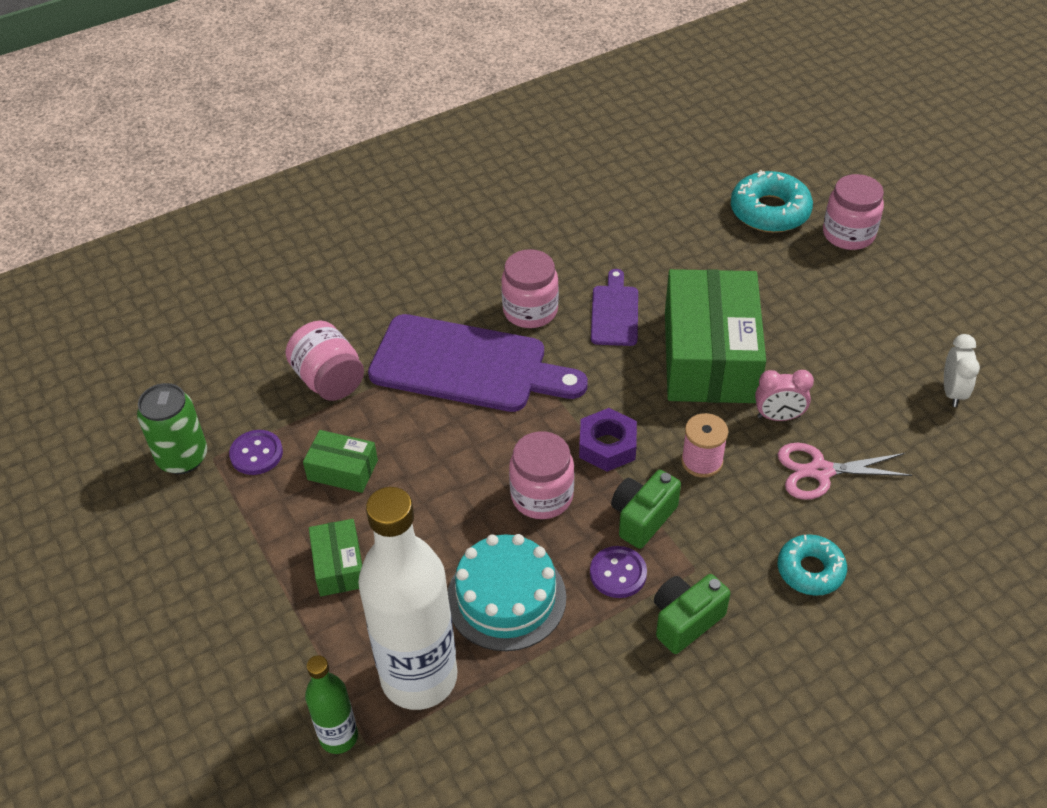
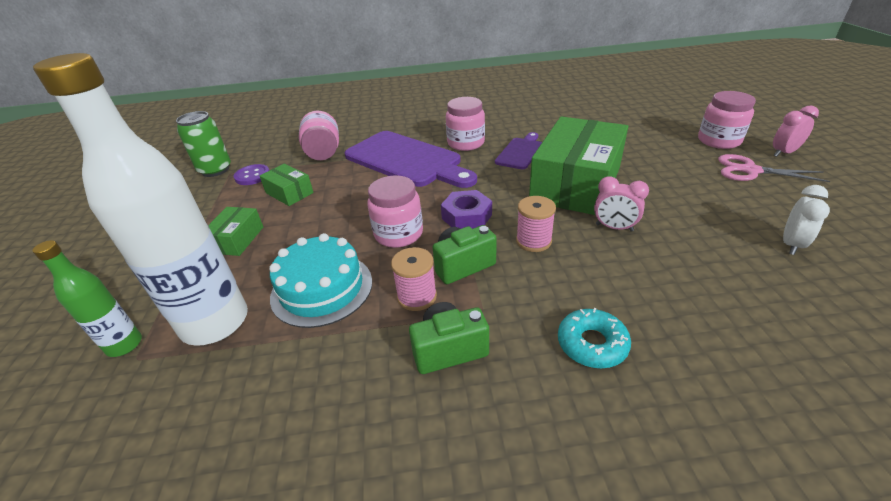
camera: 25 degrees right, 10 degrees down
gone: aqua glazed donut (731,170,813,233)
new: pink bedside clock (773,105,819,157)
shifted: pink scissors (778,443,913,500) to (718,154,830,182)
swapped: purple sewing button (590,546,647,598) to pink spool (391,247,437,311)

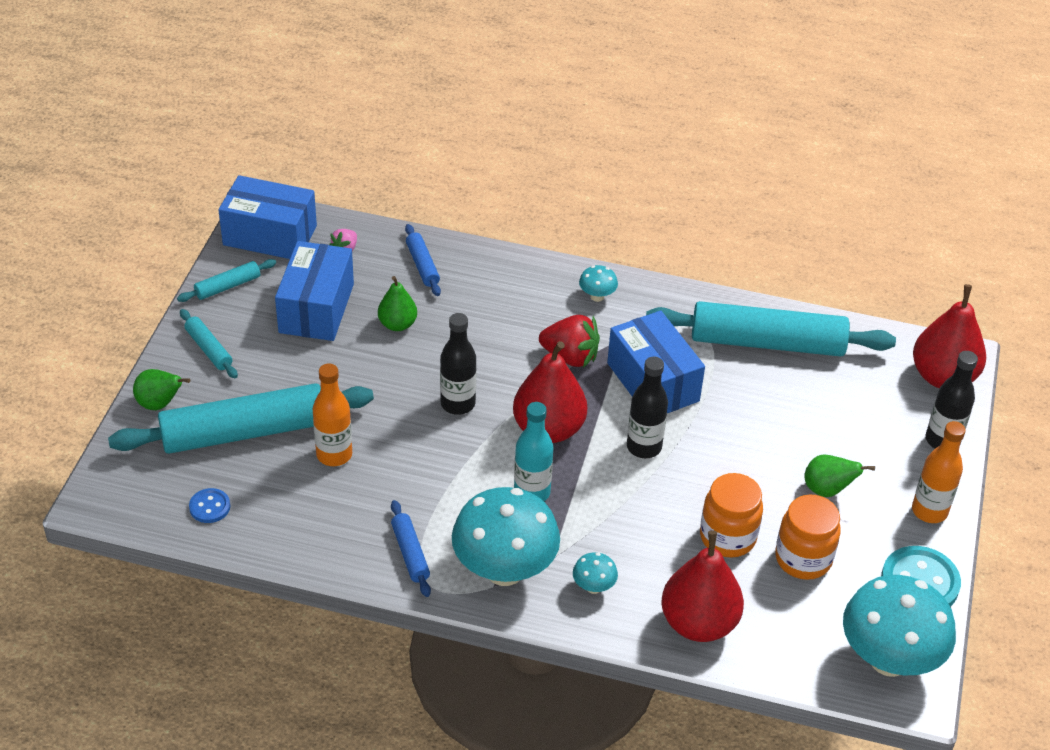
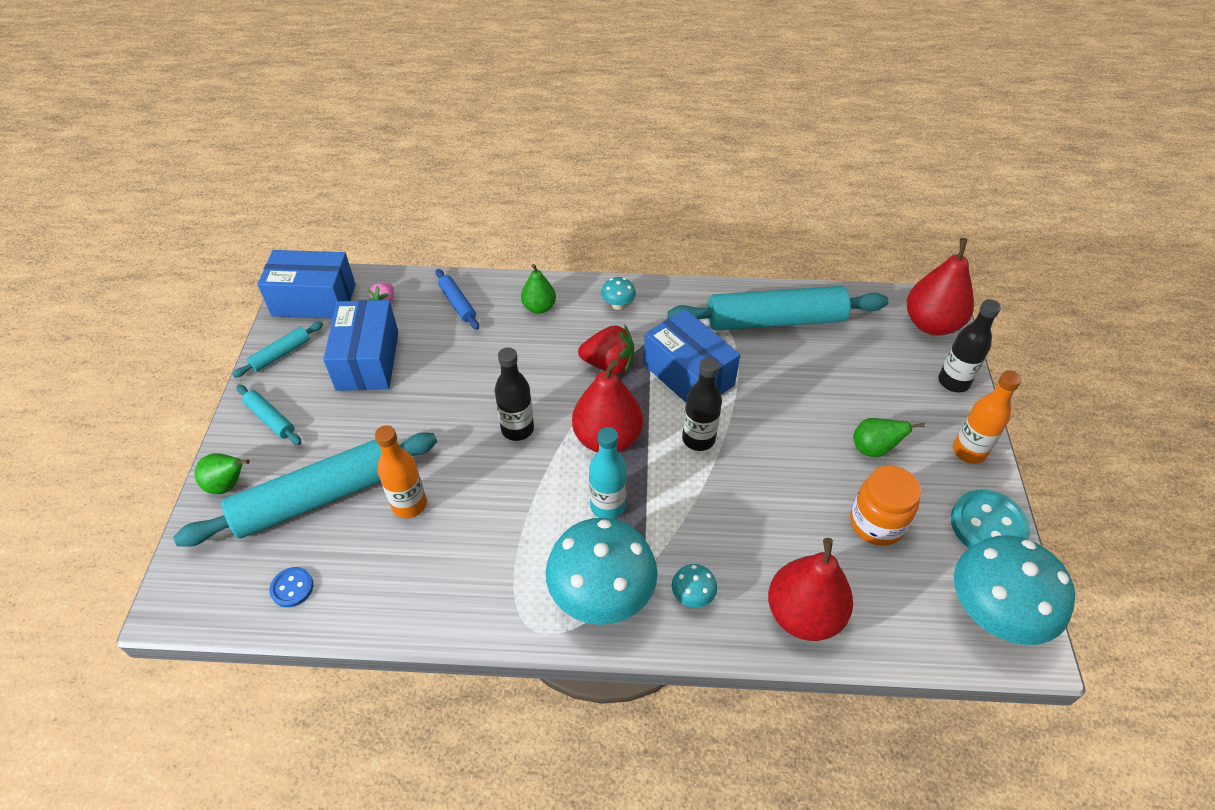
camera: 10 degrees left, 5 degrees up
gone: orange jar (700,473,763,558); blue dough roller (391,500,431,597)
shifted: leaf-green toy pear (378,276,417,331) to (521,264,556,314)

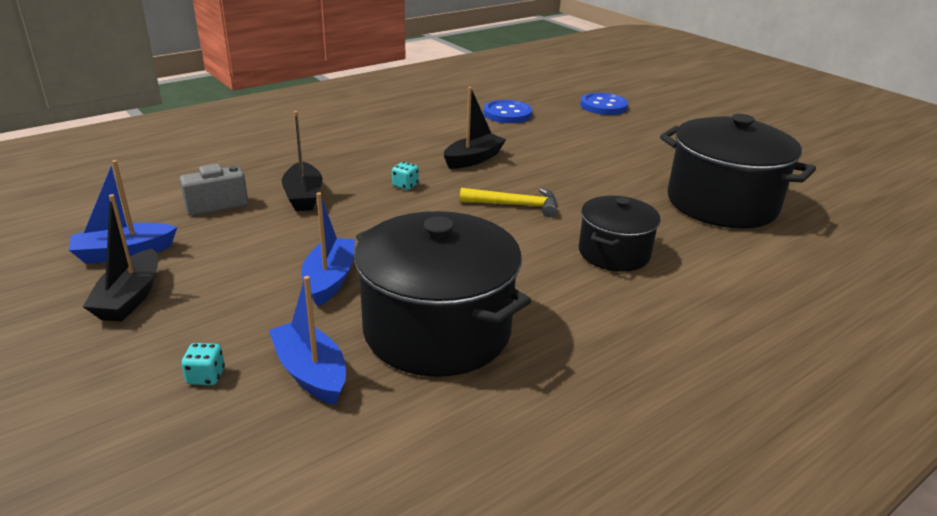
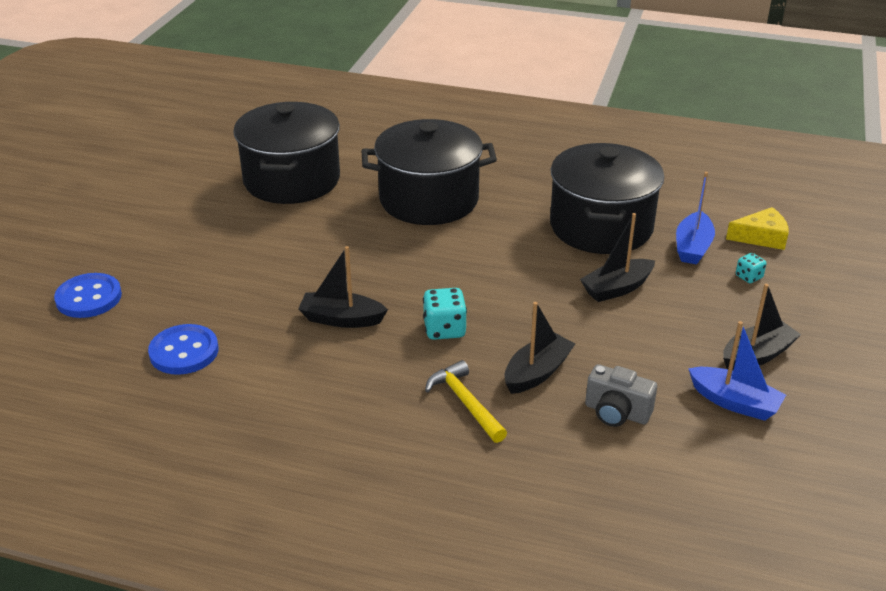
camera: 125 degrees left, 5 degrees up
new: golden cheese (726,207,789,250)
shifted: golden claw hammer (460,188,557,217) to (425,360,507,443)
repainted: blue toy boat (301,192,355,307) to ebony toy boat (580,213,655,302)
scaled: aqua game die (392,162,419,190) = (423,288,467,340) x1.70; ebony pot (579,195,661,272) = (362,119,497,225) x1.73

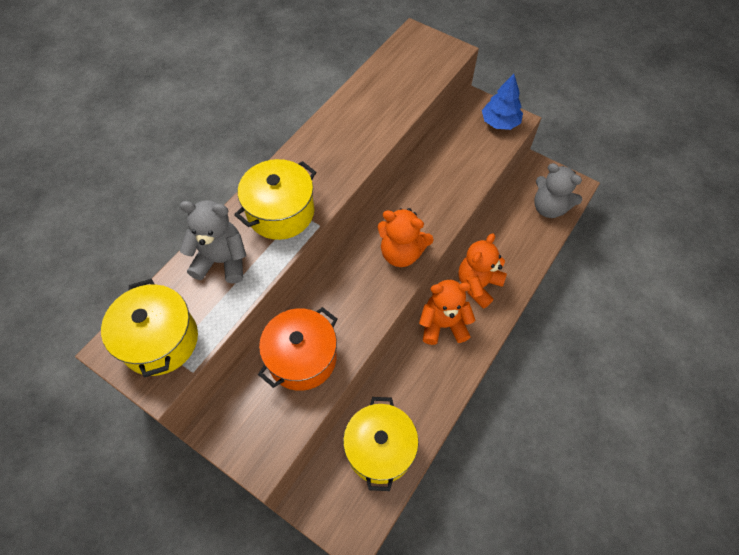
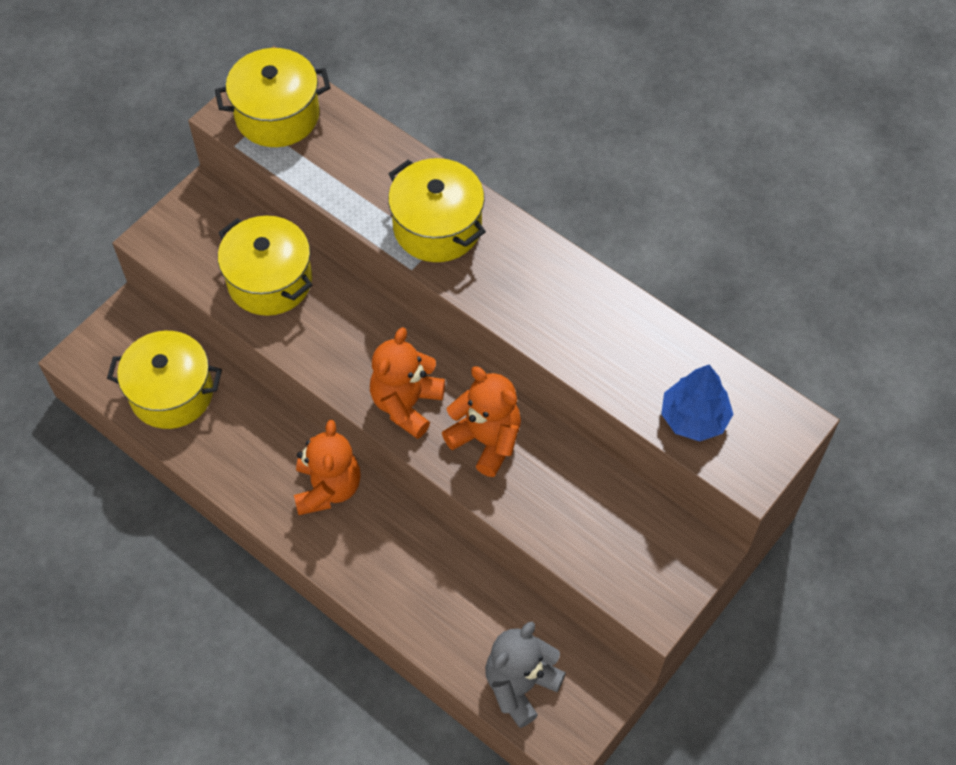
camera: 95 degrees right, 0 degrees up
gone: grey teddy (180,200,246,284)
shifted: blue toy tree (482,74,523,130) to (661,365,733,441); orange teddy (458,233,507,309) to (442,367,521,477)
repainted: orange pot (258,307,337,391) to golden pot (218,216,312,316)

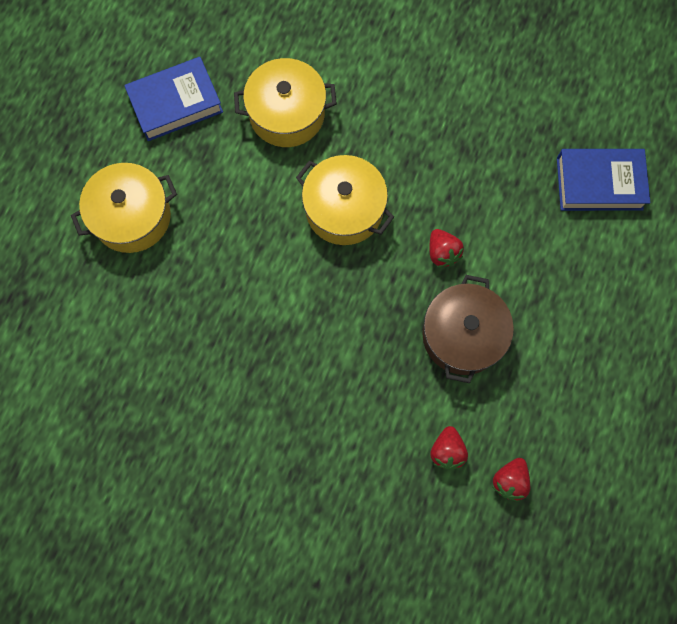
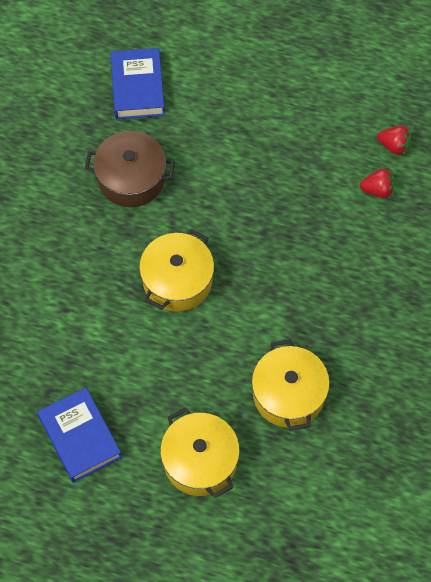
camera: 95 degrees left, 10 degrees down
gone: scarlet strawberry (429,229,464,267)
shifted: golden pot (234,58,337,147) to (252,339,330,431); russet pot (422,275,514,383) to (85,131,175,207)

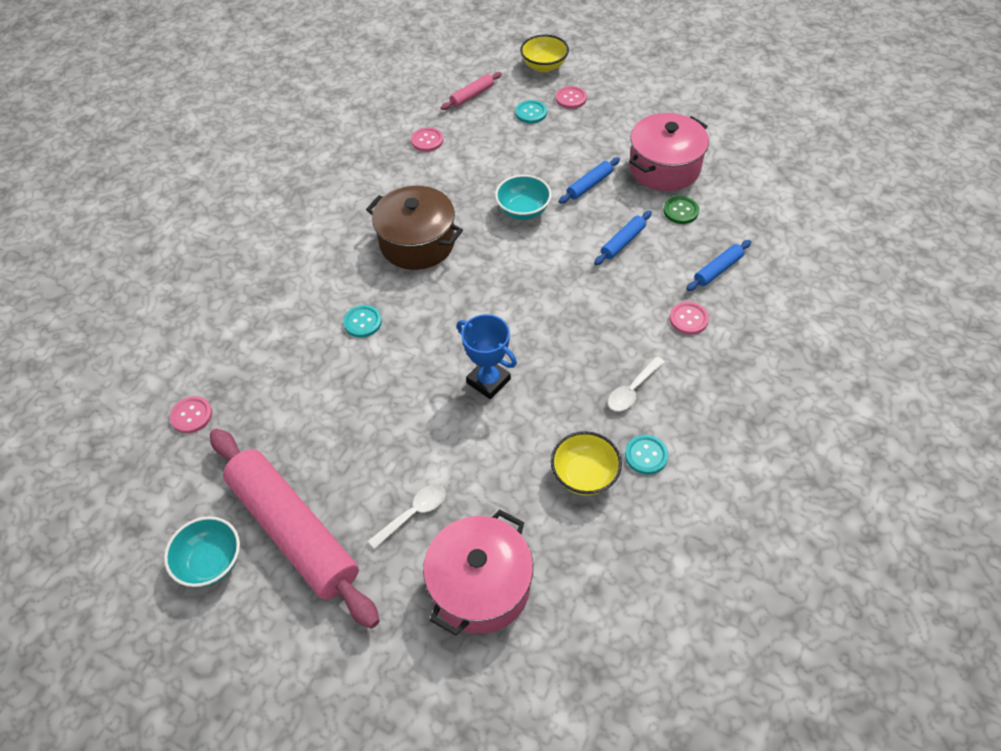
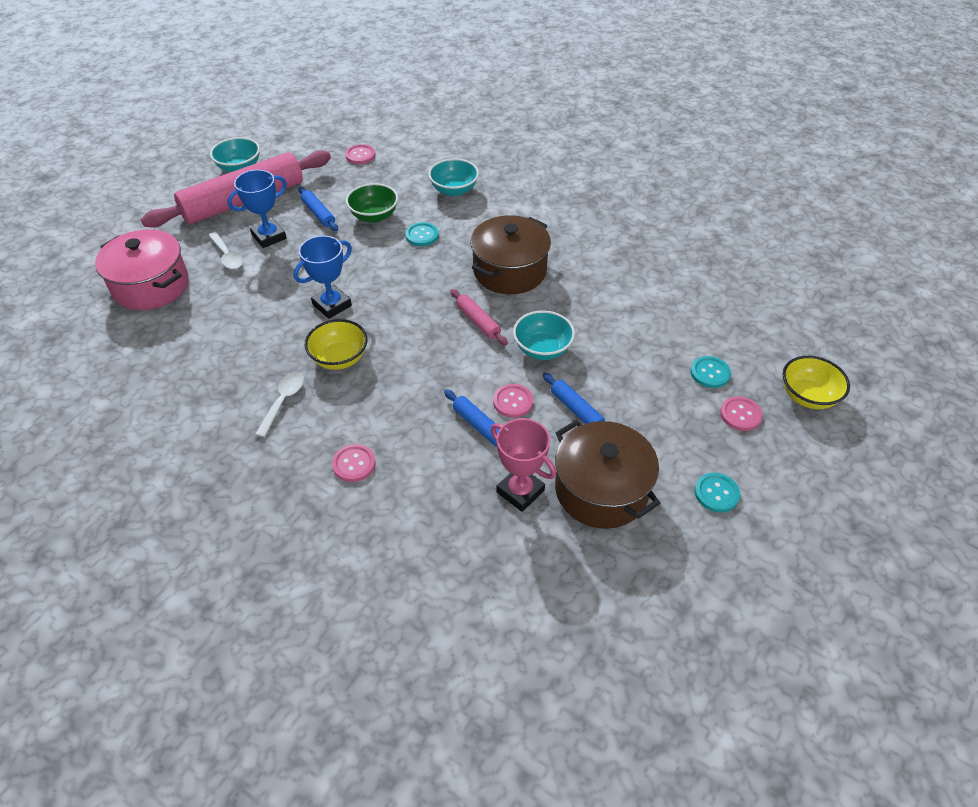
camera: 95 degrees right, 5 degrees down
new: aqua serving bowl (428,158,479,196); blue prize cup (227,170,287,248); leaf-green serving bowl (346,183,398,223)
shifted: pink dough roller (441,72,502,110) to (450,289,508,345); pink sewing button (411,127,443,152) to (493,384,533,418); blue dough roller (686,240,751,291) to (298,187,338,231); golden serving bowl (551,431,622,496) to (305,319,368,370); aqua sewing button (625,435,668,474) to (695,473,740,513)
swapped: leaf-green sewing button (663,196,699,224) to pink prize cup (491,418,556,512)
repainted: pink pot (629,113,709,191) to russet pot (555,420,660,529)
rotated: pure white tablespoon (608,356,665,411) = (255,372,304,437) 60 degrees clockwise

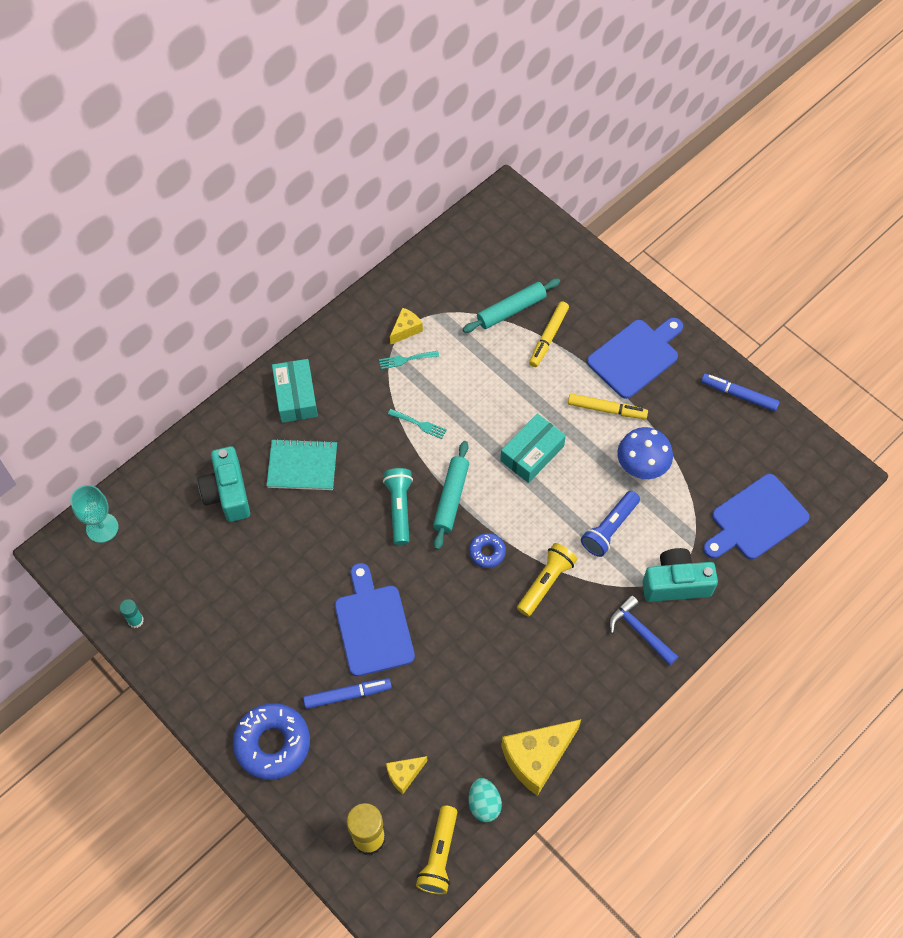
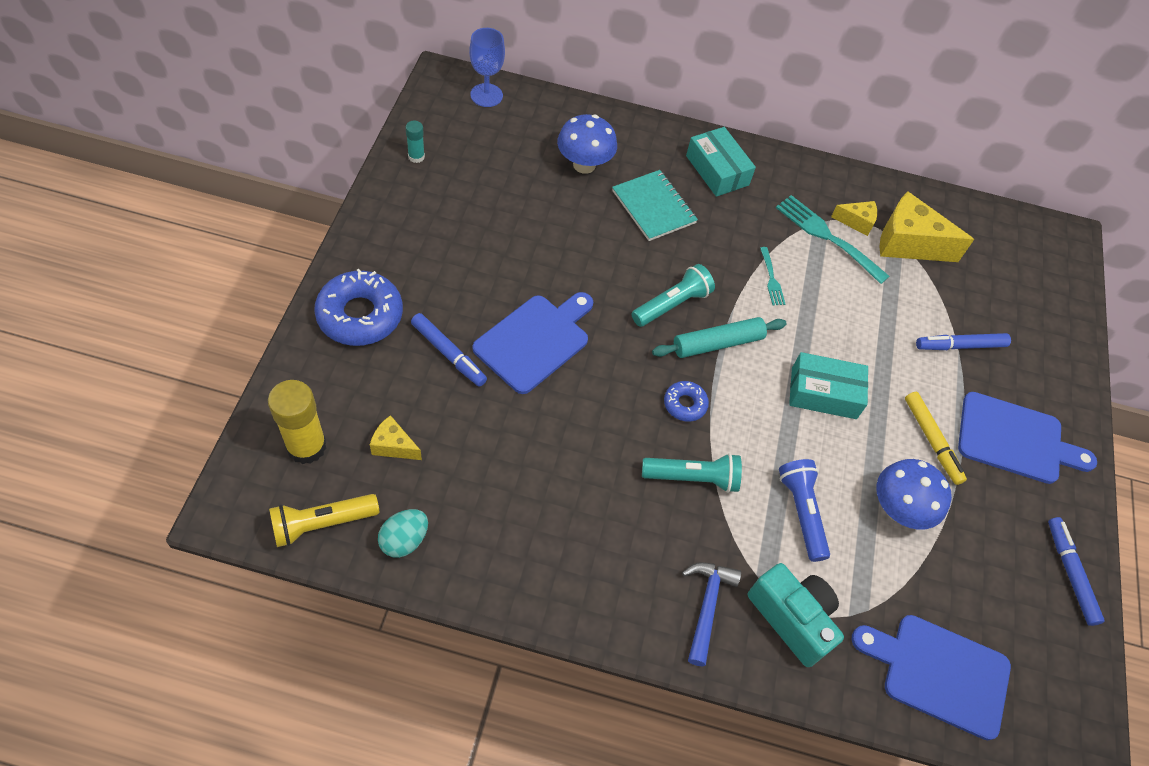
camera: 50 degrees right, 5 degrees down
gone: aqua dough roller (463,279,560,333)
shifted: golden cheese (501,719,581,796) to (880,192,974,262)
swapped: aqua camera (198,446,250,522) to blue fungus (557,114,617,174)
repainted: golden marker pen (529,302,569,367) to blue marker pen (916,333,1011,350); aqua goblet (70,485,118,543) to blue goblet (469,28,505,107); golden flashlight (517,543,577,617) to aqua flashlight (642,453,742,493)
rotated: aqua package (272,359,318,423) = (686,127,756,197) 75 degrees counterclockwise; blue flashlight (581,491,640,557) = (779,459,830,562) 75 degrees clockwise
scaled: aqua fork (379,351,439,369) = (776,195,890,284) x1.92

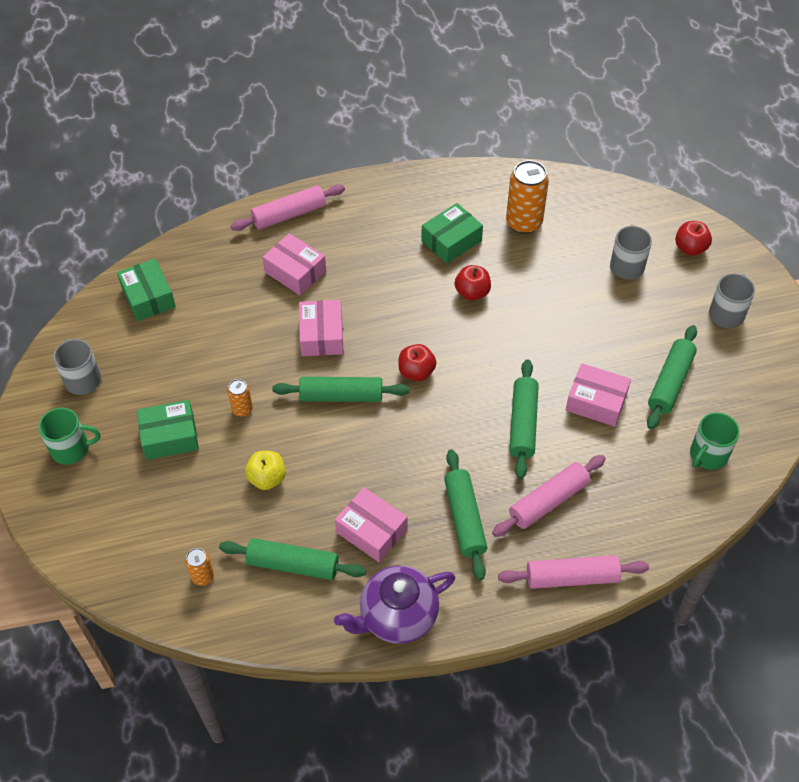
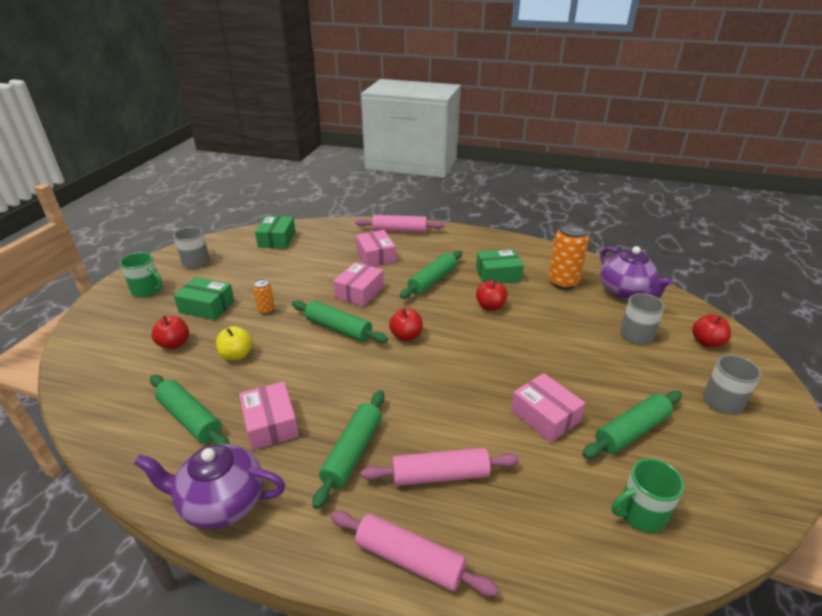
camera: 30 degrees right, 20 degrees down
gone: orange tin (185,548,214,586)
new: purple china teapot (600,246,672,300); scarlet toy apple (152,316,189,349)
shifted: leaf-green dough roller (509,359,539,479) to (400,250,462,299)

